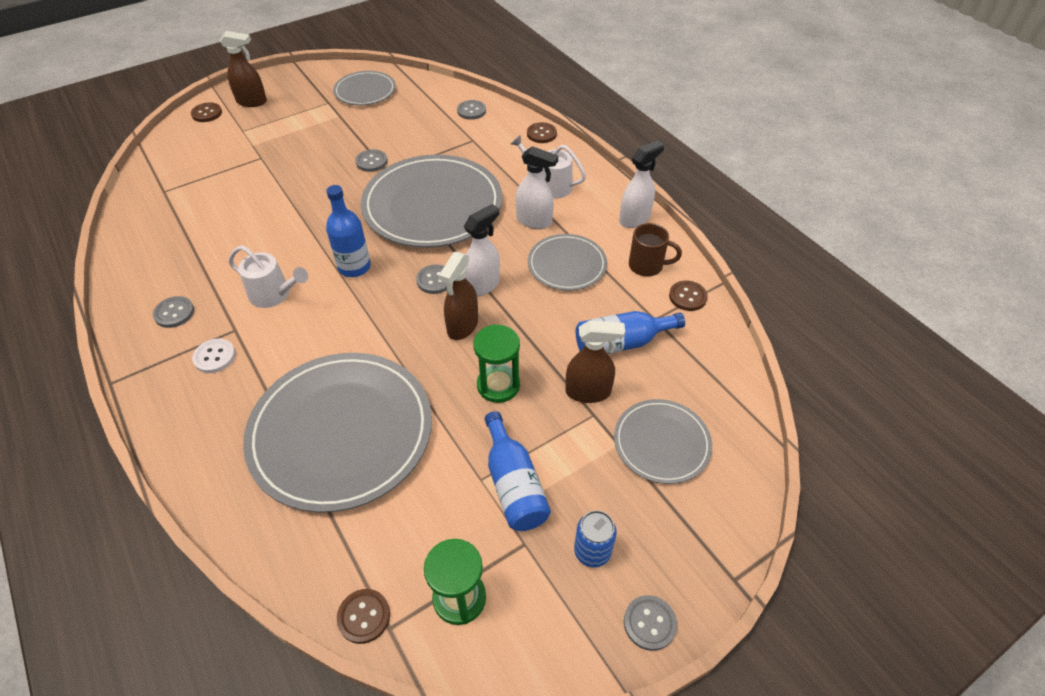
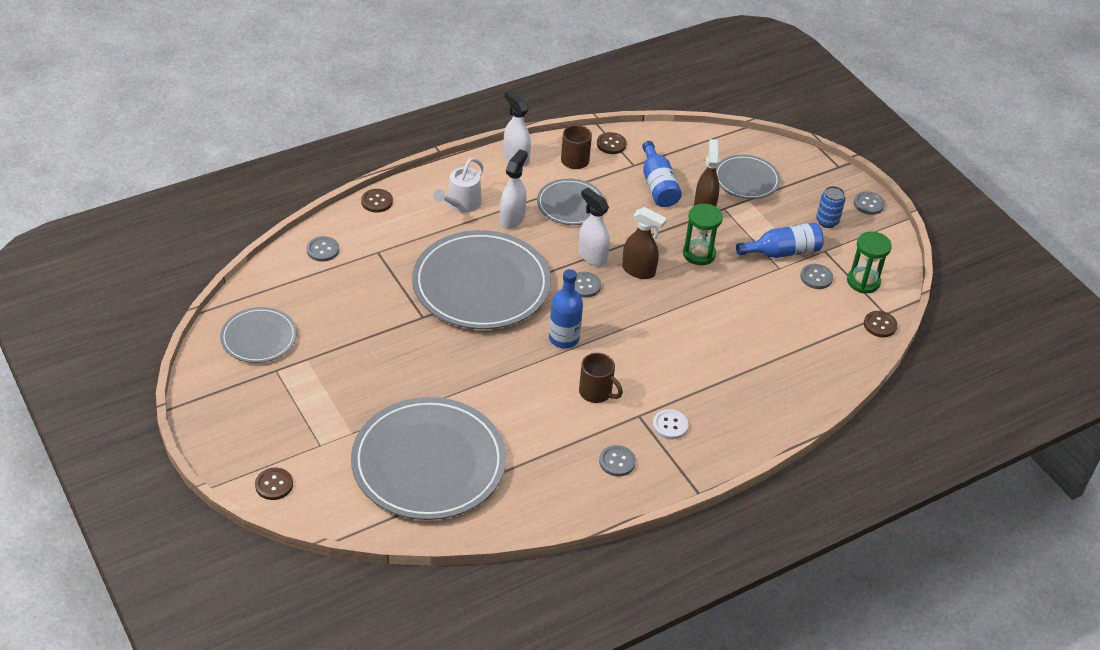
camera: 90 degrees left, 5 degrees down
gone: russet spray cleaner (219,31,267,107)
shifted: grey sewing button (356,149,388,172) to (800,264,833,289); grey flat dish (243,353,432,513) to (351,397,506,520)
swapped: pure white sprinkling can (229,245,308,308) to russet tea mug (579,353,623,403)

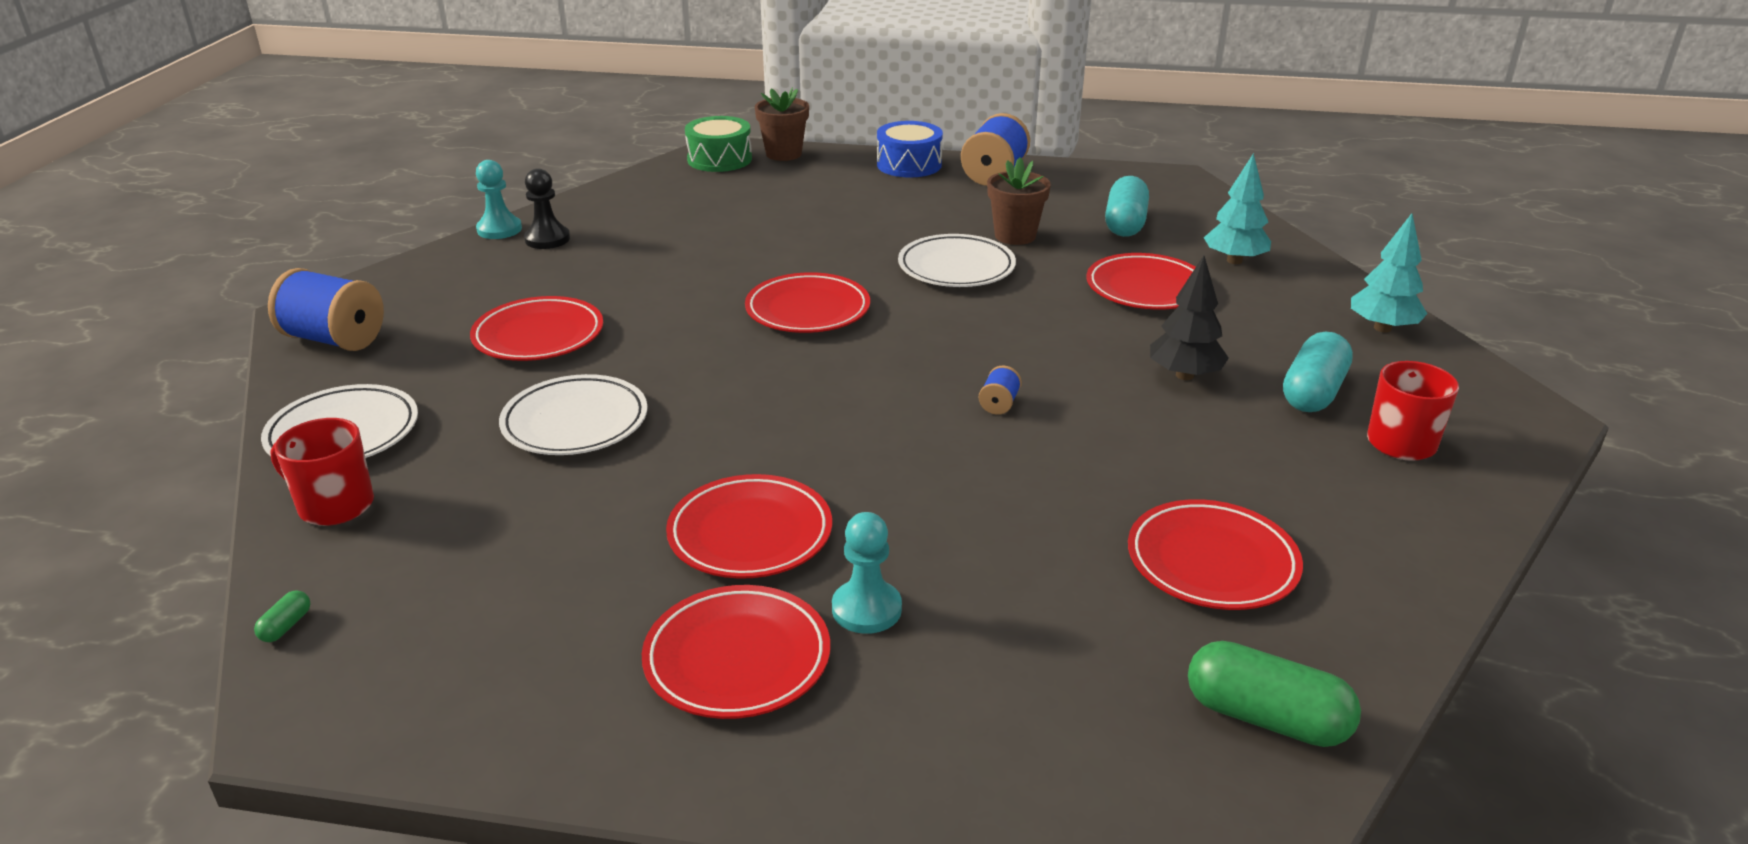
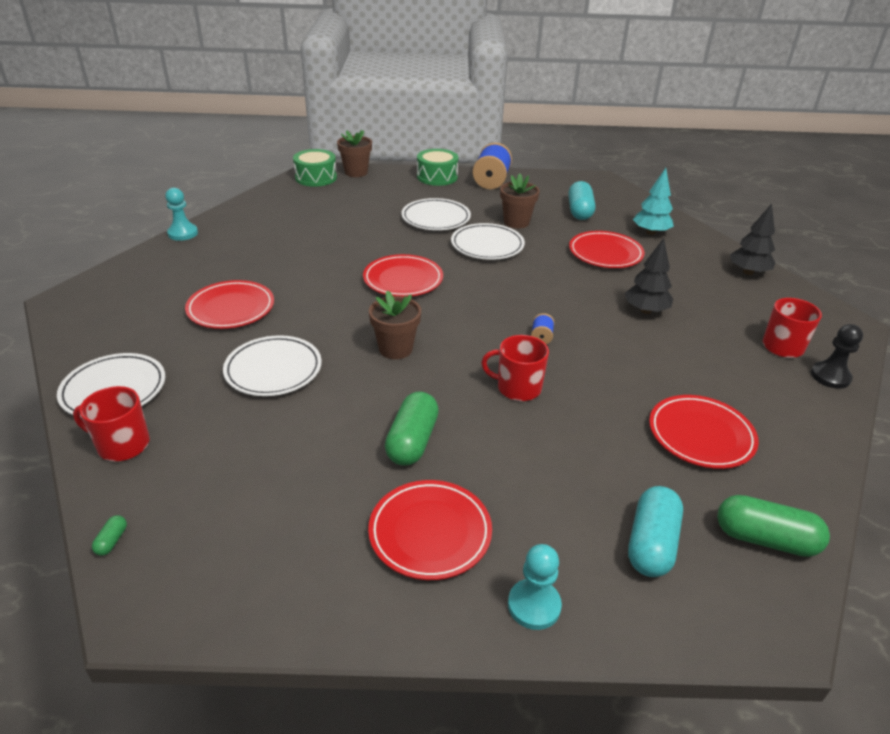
camera: 10 degrees left, 5 degrees up
gone: blue spool (268,268,384,351)
new: pure white flat dish (401,198,471,230); russet potted plant (369,290,421,359); scarlet tea mug (481,335,549,401)
shifted: ebony pawn (524,168,570,249) to (811,324,863,389); aqua capsule (1283,332,1353,412) to (628,486,683,577); aqua pawn (832,512,902,634) to (508,544,562,630)
swapped: scarlet flat dish (666,474,832,579) to leaf-green capsule (385,392,439,466)
repainted: blue snare drum (877,121,943,177) to leaf-green snare drum (417,149,458,186); aqua toy tree (1351,213,1427,332) to ebony toy tree (730,204,775,275)

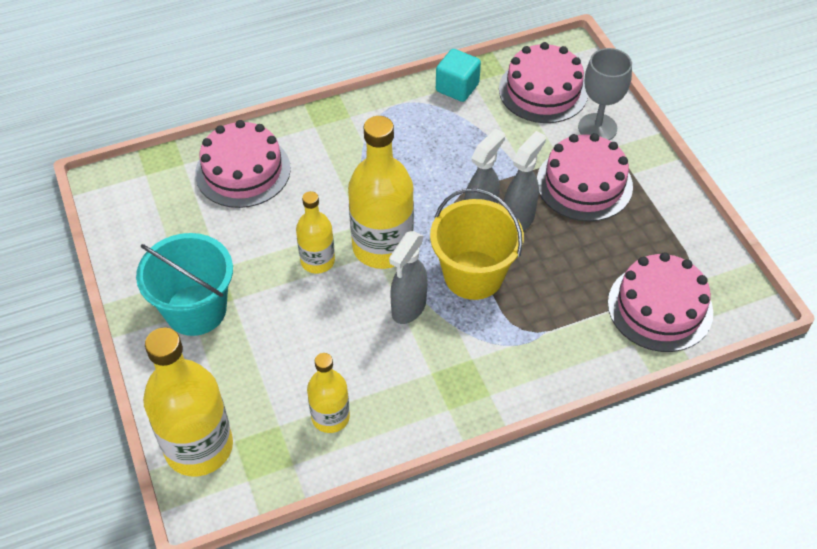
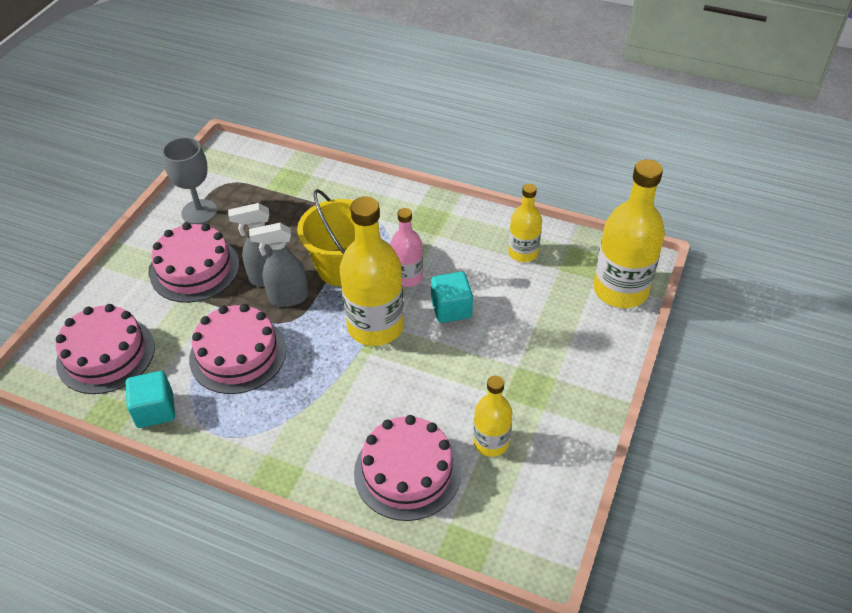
camera: 135 degrees left, 5 degrees down
gone: aqua sand bucket (136,233,233,336)
new: aqua solid cube (431,272,473,323)
shifted: grey goblet (578,48,632,140) to (162,137,217,224); golden drink bottle (296,191,335,274) to (473,375,512,457); pink layer cake (608,252,713,352) to (189,304,286,394)
swapped: grey spray cleaner (389,231,427,324) to pink drink bottle (390,208,423,287)

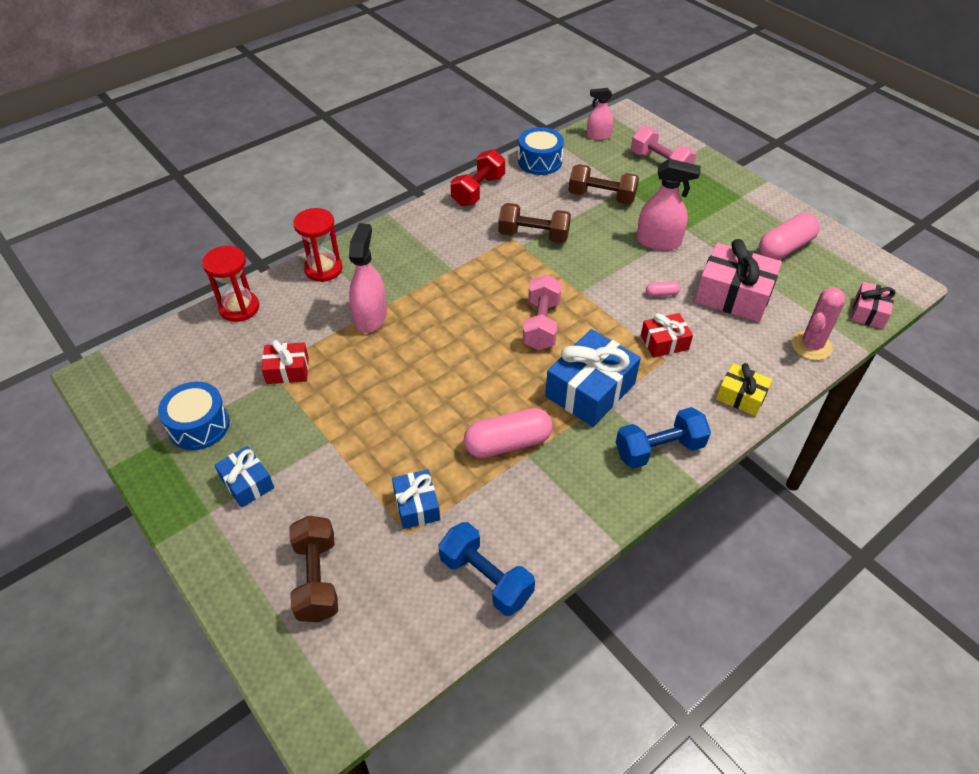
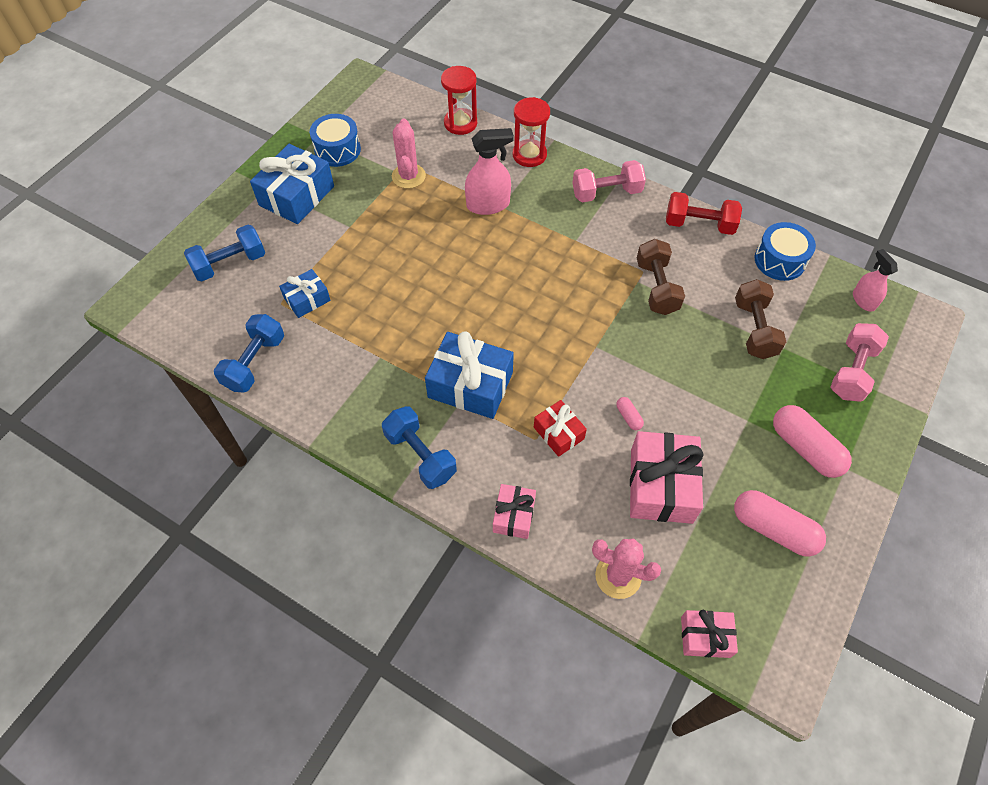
camera: 70 degrees right, 10 degrees up
gone: pink spray cleaner (637,159,701,251)
shifted: pink hand weight (523,274,562,350) to (573,160,646,202); pink capsule (464,408,553,458) to (773,405,852,478)
swapped: scarlet wrapped gift (262,340,309,384) to pink cactus (392,119,426,189)
repainted: golden wrapped gift (716,363,773,416) to pink wrapped gift (493,484,536,539); russet hand weight (289,516,338,622) to blue hand weight (184,225,265,281)
scaled: blue wrapped gift (215,446,274,508) = (250,144,334,224) x1.78

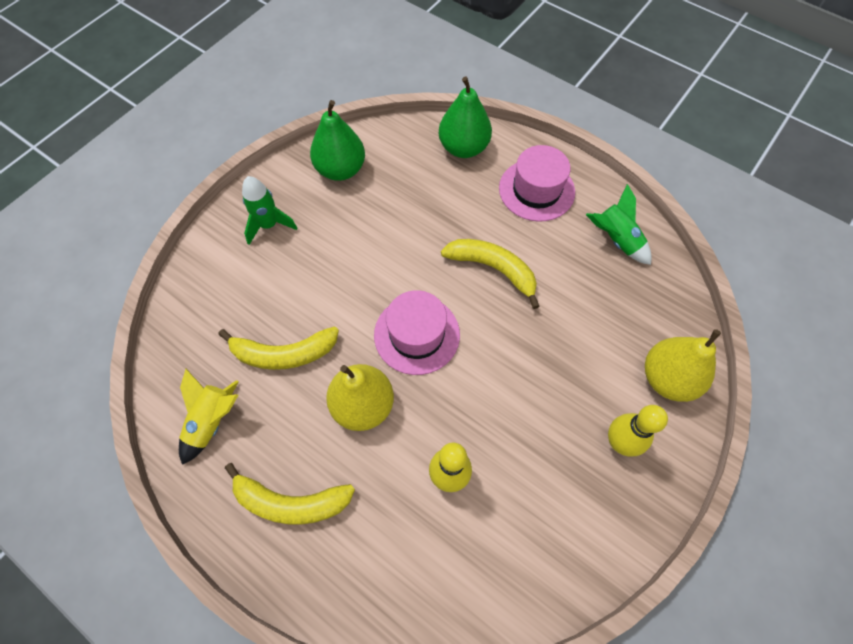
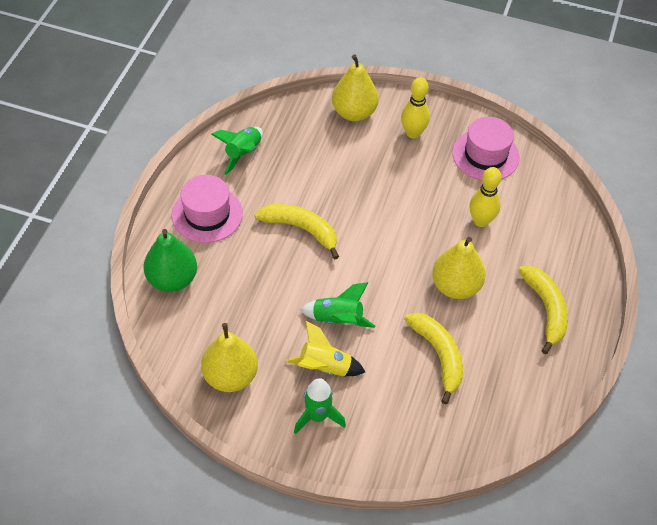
camera: 110 degrees left, 10 degrees down
new: leaf-green rocket (300,282,375,328)
shifted: pink hat (374,290,460,375) to (452,117,520,181); golden rocket (179,369,239,465) to (286,321,365,376)
repainted: leaf-green toy pear (310,100,365,181) to golden toy pear (201,323,258,392)
rotated: golden banana fruit (441,239,540,309) = (255,204,339,260) 105 degrees clockwise

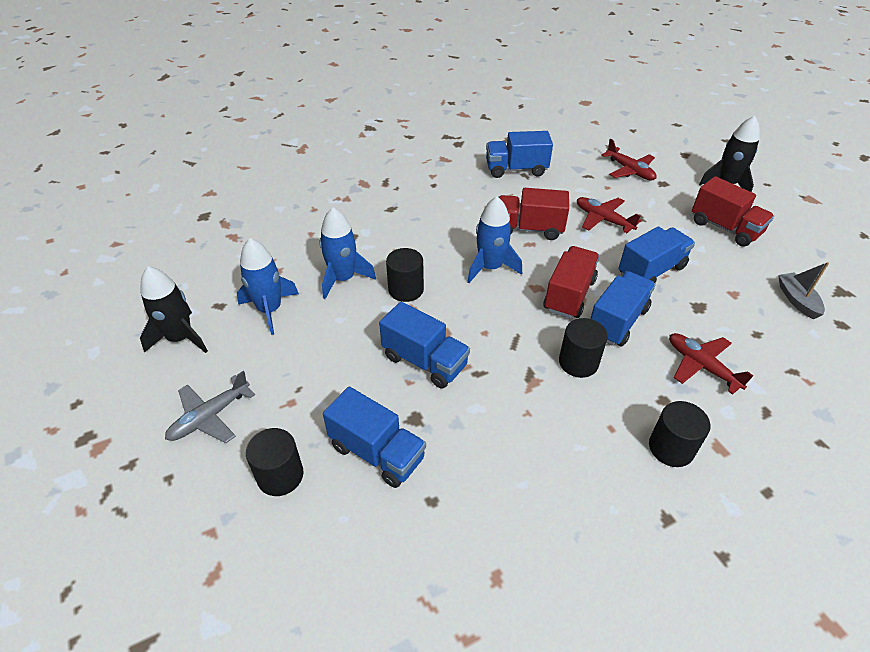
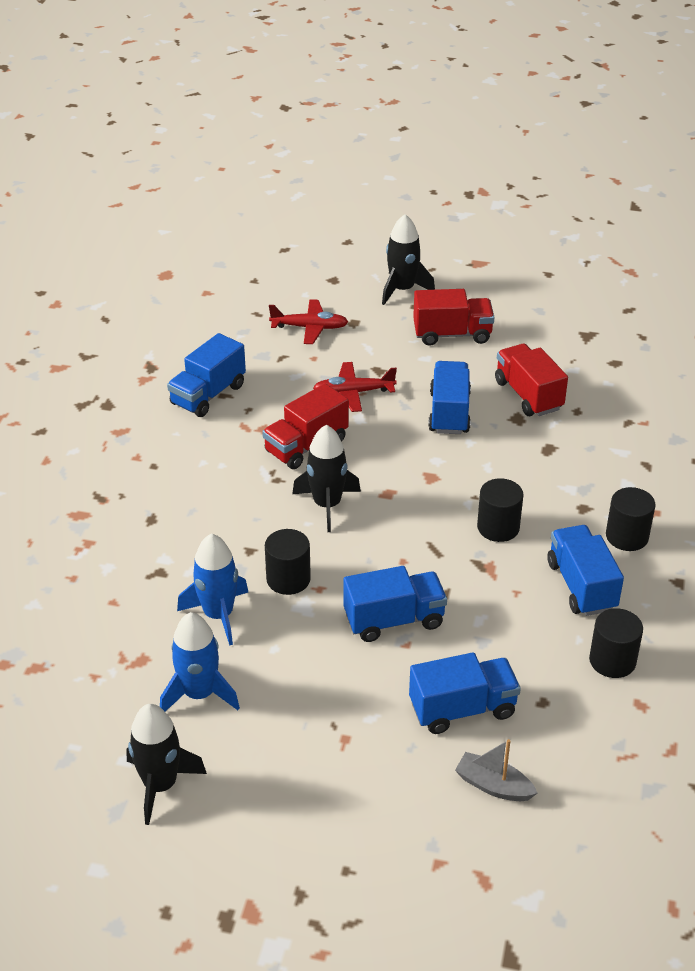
camera: 50 degrees left, 5 degrees down
gone: scarlet toy plane (669,333,754,395); grey toy plane (165,371,255,443)
shifted: scarlet truck (544,246,600,318) to (495,344,568,416); grey toy boat (778,262,829,319) to (455,739,537,801); blue truck (590,271,656,346) to (547,525,624,616); ebony cylinder (246,428,304,496) to (589,608,643,678)
repainted: blue rocket (467,196,522,283) to ebony rocket (292,425,361,532)

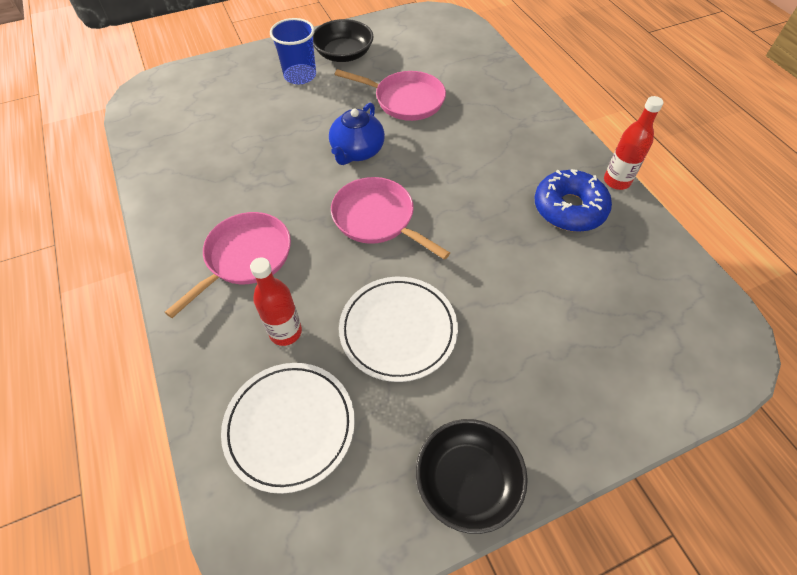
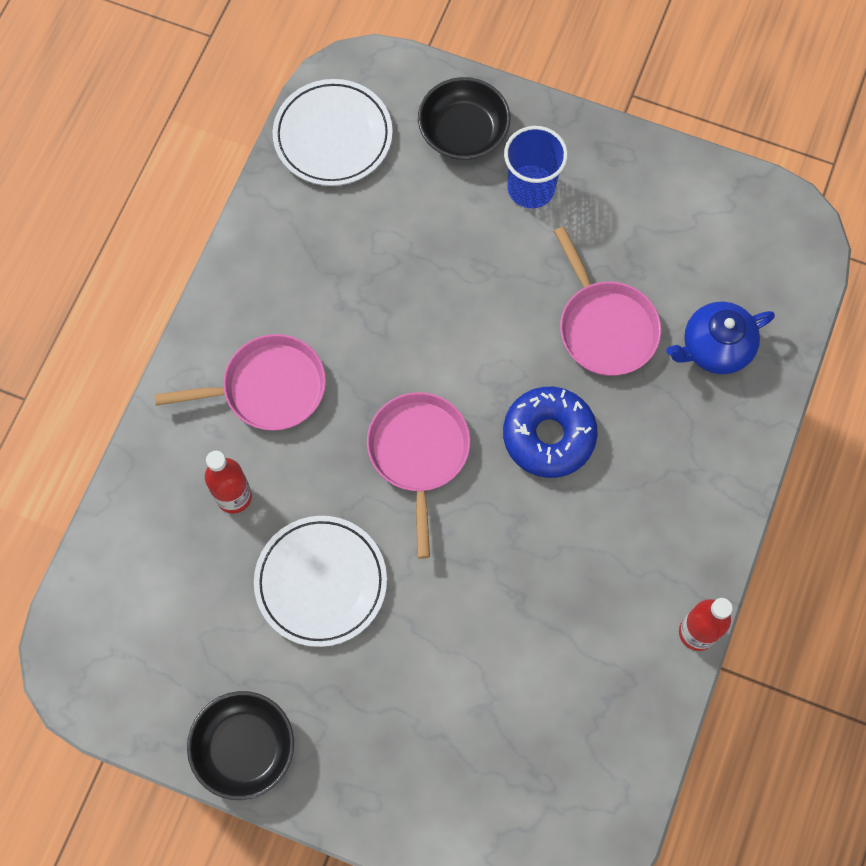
camera: 45 degrees right, 15 degrees up
shifted: ebony serving bowl (313,19,373,62) to (418,77,510,160); blue china teapot (329,103,385,165) to (666,302,775,374); blue glazed donut (535,169,612,232) to (503,387,598,478); pure white flat dish (221,363,355,494) to (273,79,393,186)

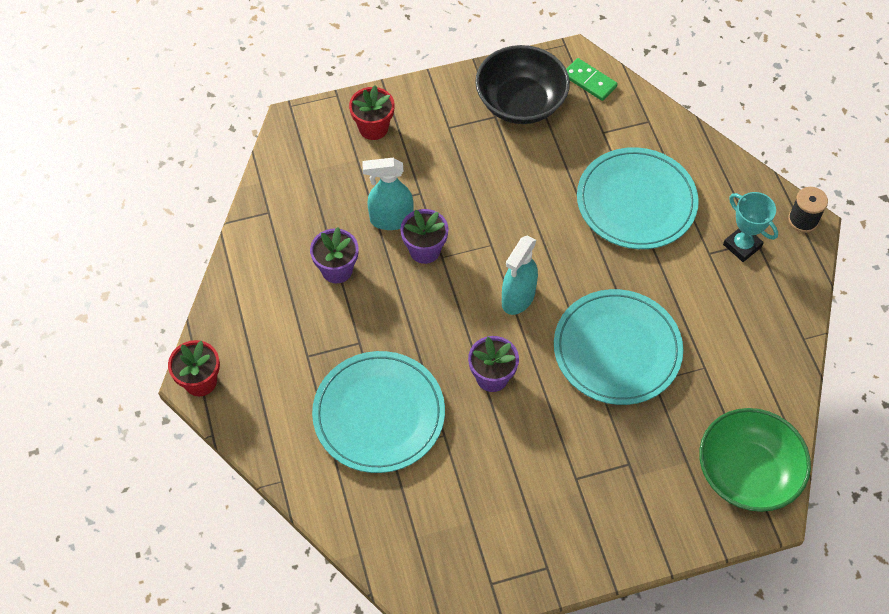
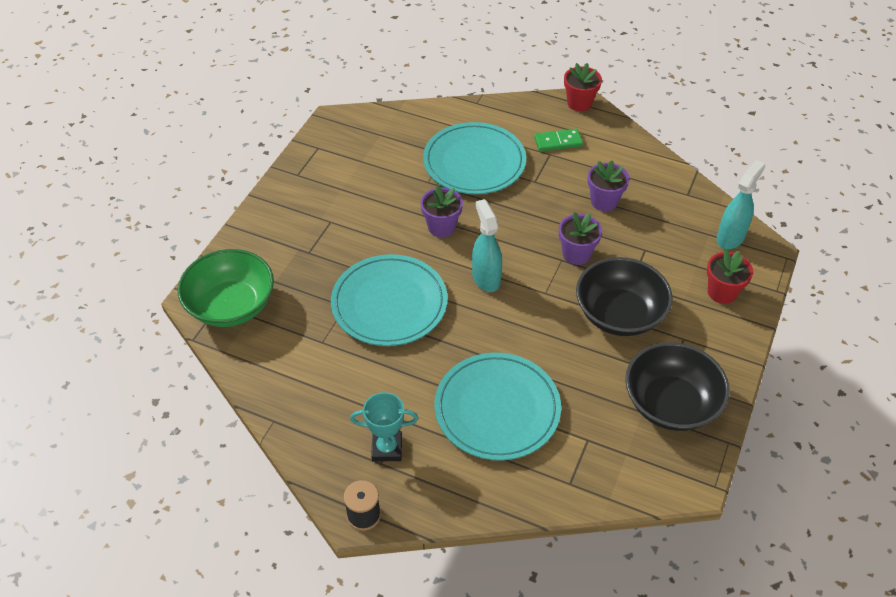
camera: 130 degrees right, 10 degrees down
new: ebony serving bowl (576,257,673,336)
shifted: leaf-green domino piece (566,58,618,101) to (534,129,583,152); aqua spray cleaner (362,158,414,230) to (717,160,765,249)

